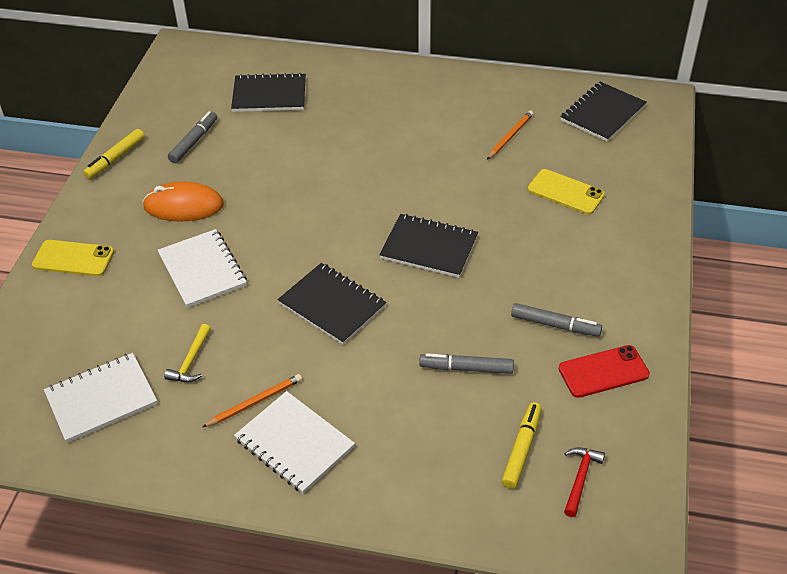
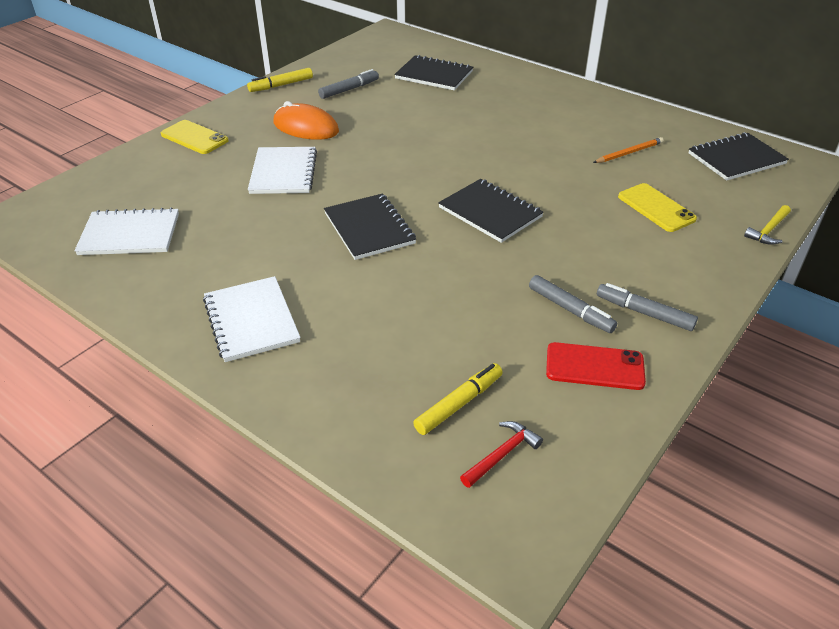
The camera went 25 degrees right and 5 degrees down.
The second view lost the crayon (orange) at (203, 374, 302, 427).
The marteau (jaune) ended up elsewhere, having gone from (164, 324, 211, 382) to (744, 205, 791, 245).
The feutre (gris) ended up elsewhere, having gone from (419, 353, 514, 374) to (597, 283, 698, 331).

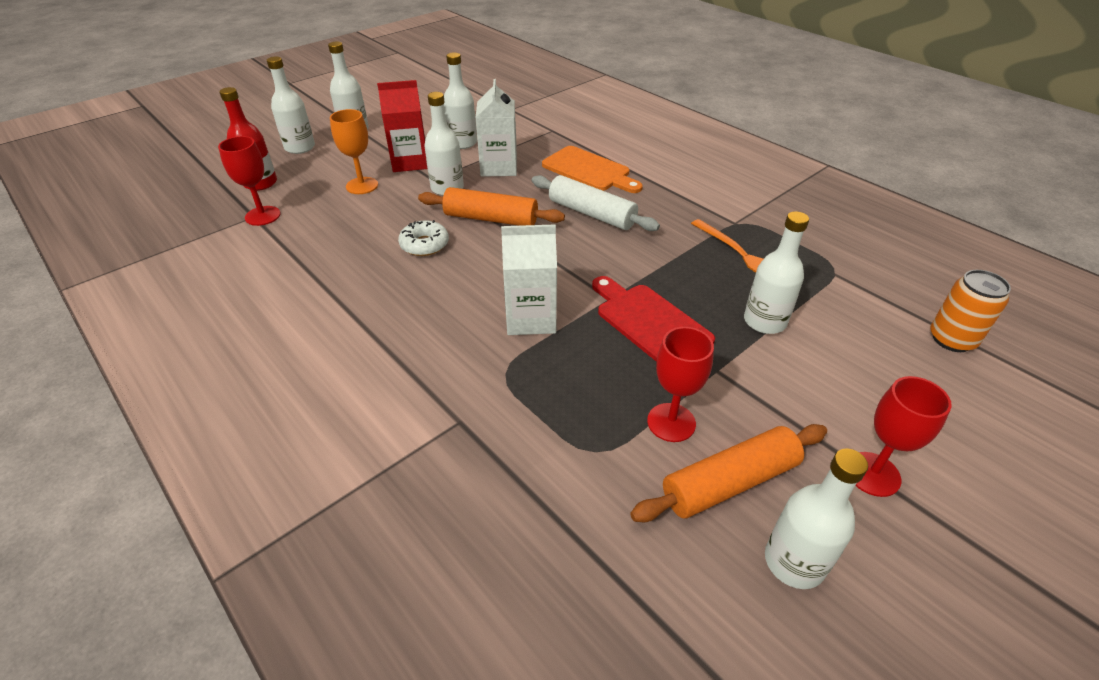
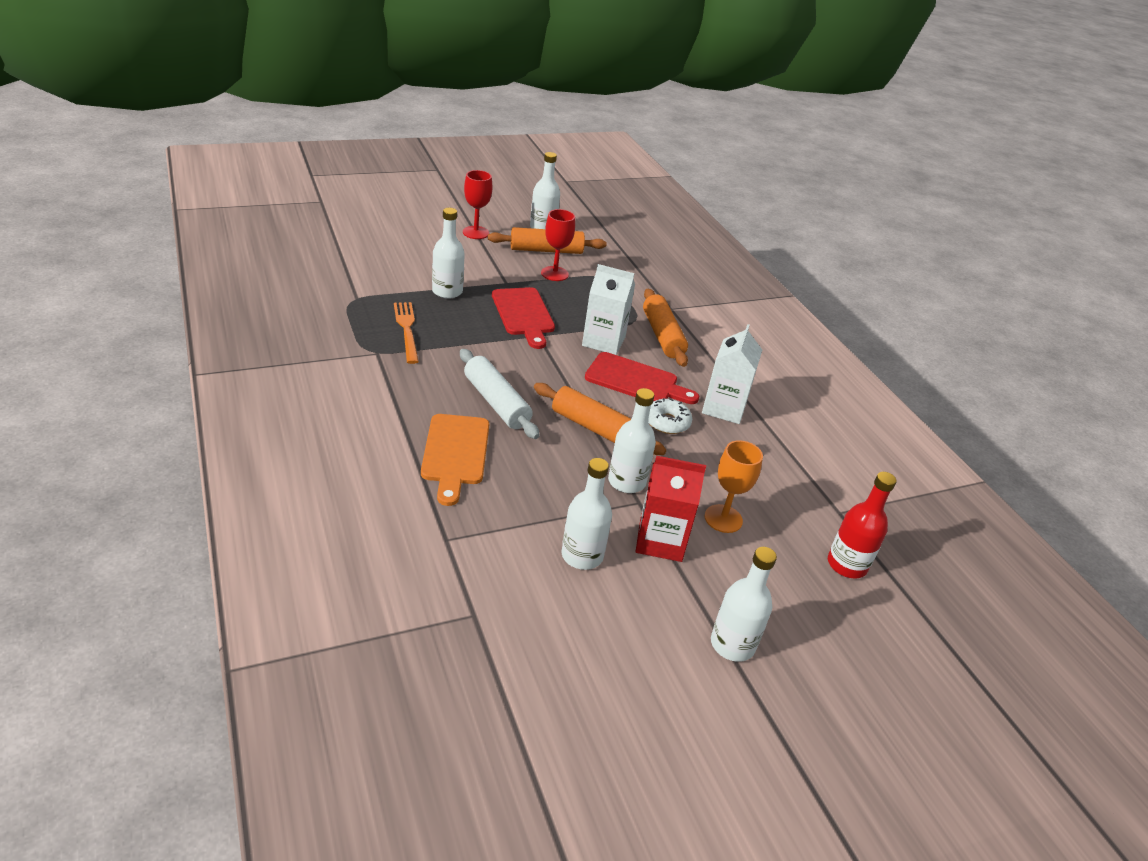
The camera went 165 degrees left and 5 degrees down.
The second view lost the verre à pied (rouge) at (218, 136, 281, 226).
The second view lost the bouteille (blanc) at (267, 56, 315, 154).
The second view lost the canette (orange) at (930, 270, 1011, 352).
The second view gained the planche à découper (rouge) at (585, 352, 699, 404).
The second view gained the rouleau à pâtisserie (orange) at (643, 289, 688, 367).
The brique de lait (blanc) ended up elsewhere, having gone from (475, 79, 517, 177) to (702, 324, 762, 424).
The planche à découper (orange) at (542, 146, 643, 193) ended up facing another way, 150 degrees counterclockwise from before.

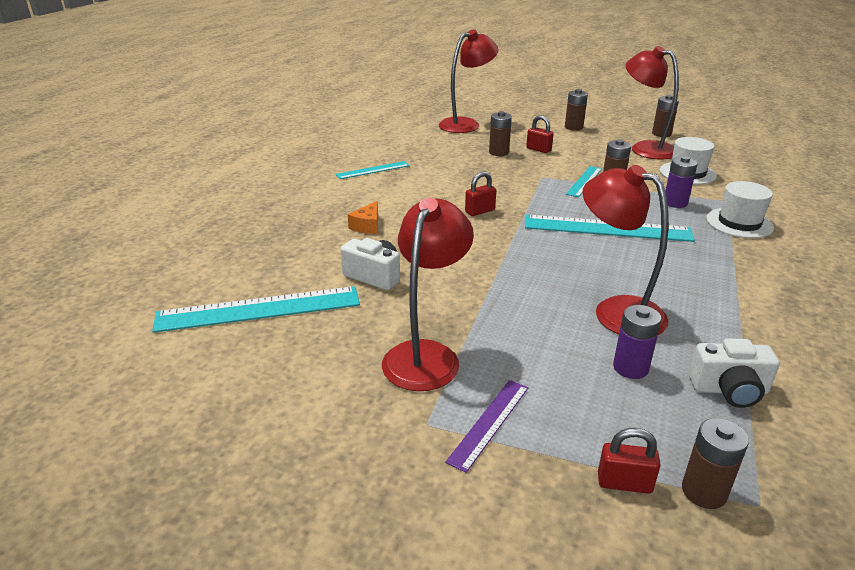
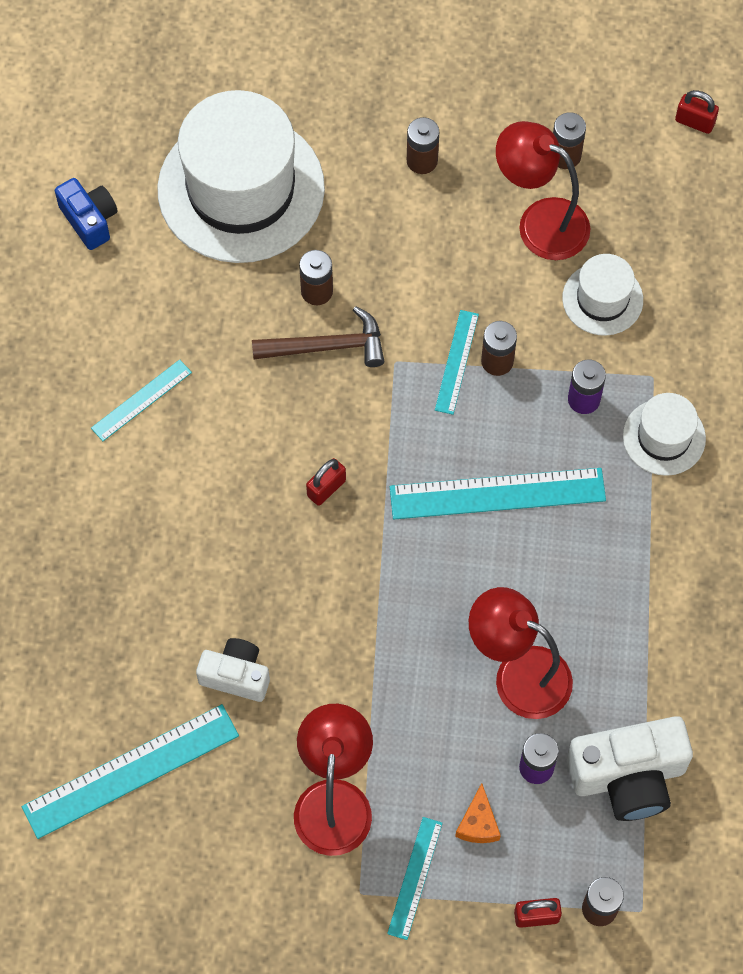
The camera went 15 degrees left and 35 degrees up.
The second view gained the appareil photo (bleu) at (55, 178, 118, 250).
The second view gained the marteau (marron) at (252, 306, 384, 367).
The fromage (orange) ended up elsewhere, having gone from (348, 201, 378, 234) to (455, 783, 501, 843).
The cadenas (rouge) ended up elsewhere, having gone from (526, 115, 554, 153) to (675, 90, 719, 134).
Where the lampe (rouge) stood at (439, 29, 499, 133), the chapeau (blanc) came to stand at (157, 90, 325, 263).
What was the règle (violet) at (445, 380, 528, 473) turned into the règle (turquoise) at (387, 817, 443, 940).
The size of the appareil photo (blanc) at (689, 338, 780, 408) changed by a factor of 1.65.

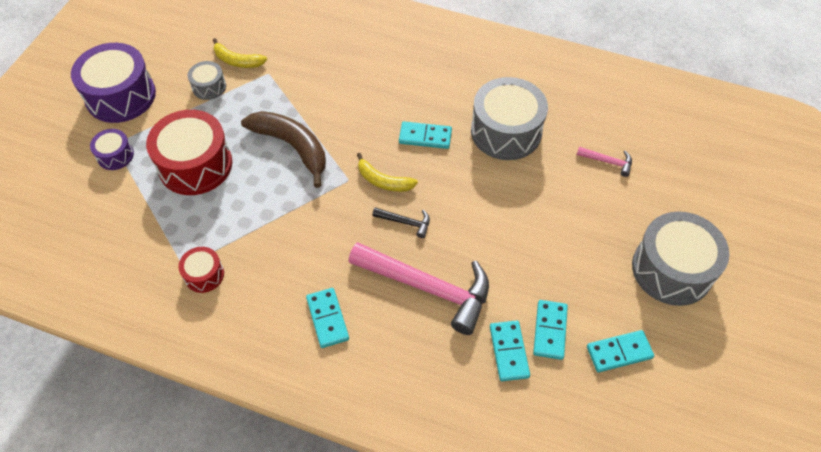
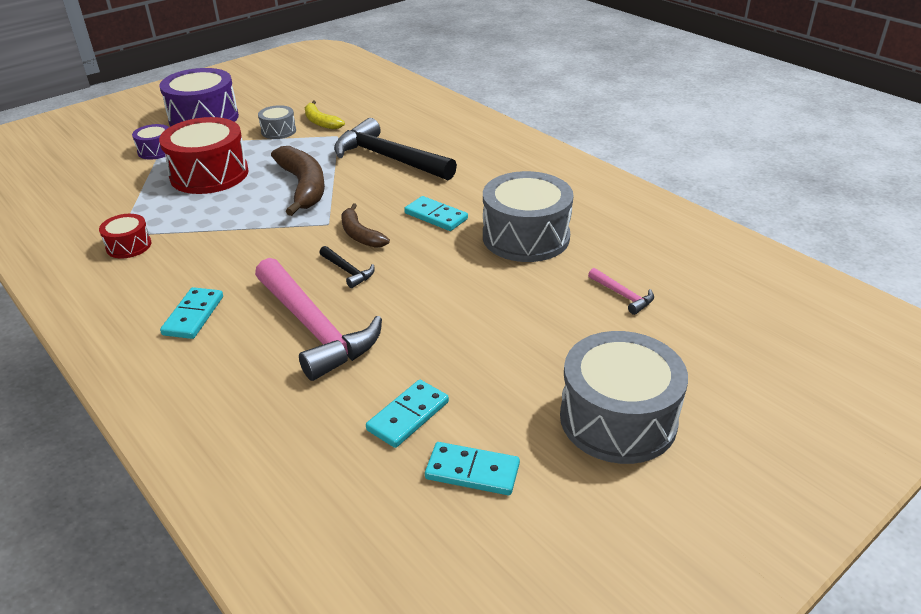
The camera went 30 degrees right and 20 degrees down.
The second view lost the domino (turquoise) at (490, 321, 530, 381).
The second view gained the marteau (noir) at (334, 118, 457, 181).
What was the banane (jaune) at (357, 153, 418, 192) turned into the banane (marron) at (341, 203, 390, 248).

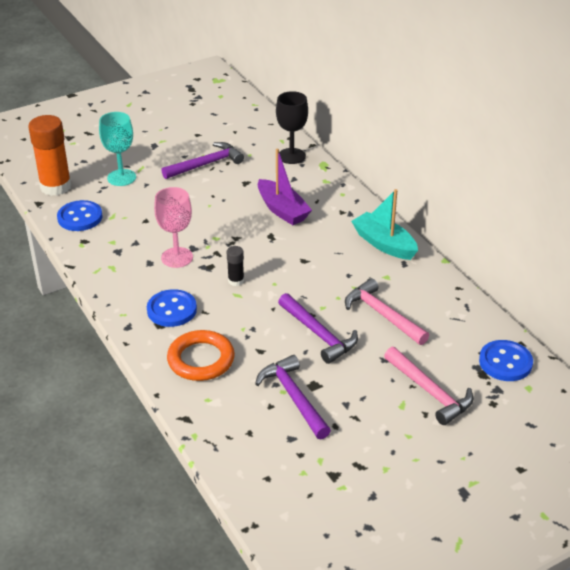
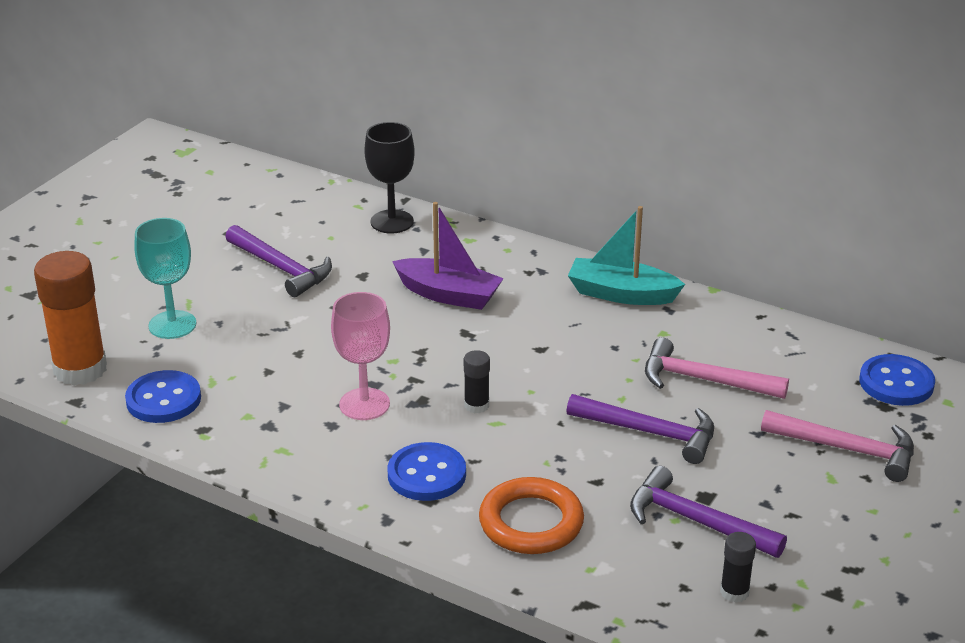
The camera went 30 degrees left and 5 degrees down.
The second view gained the bâton de colle (noir) at (720, 532, 756, 603).
The marteau (violet) at (161, 142, 244, 179) ended up facing another way, 105 degrees clockwise from before.

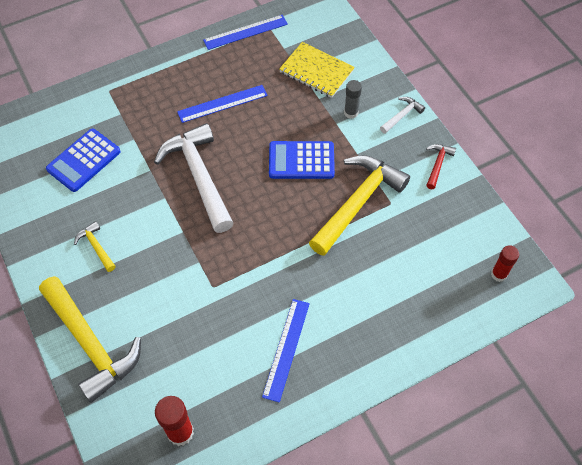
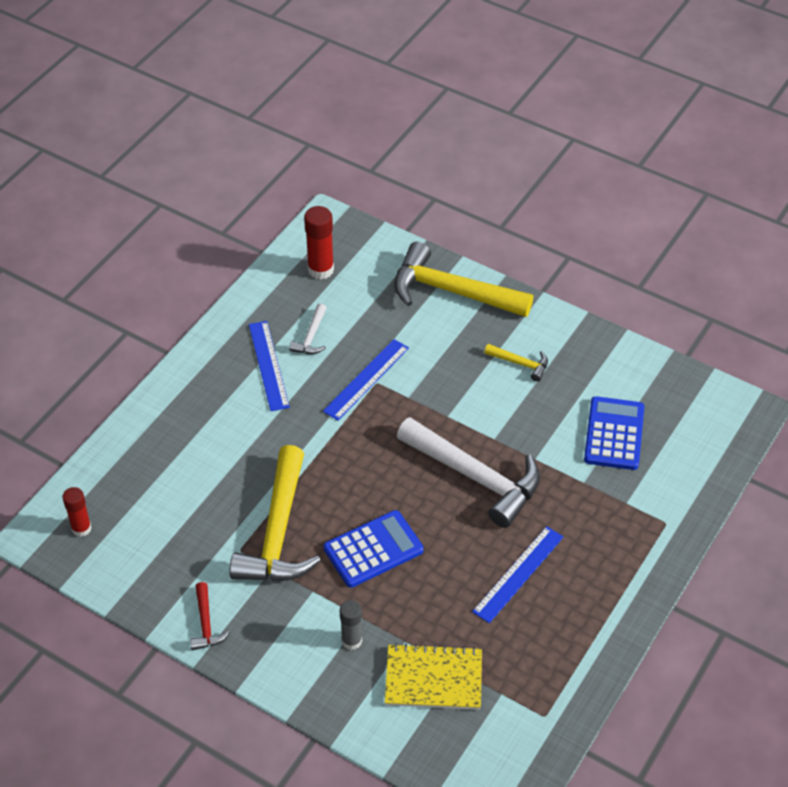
The camera went 150 degrees right and 10 degrees down.
The règle (bleu) ended up elsewhere, having gone from (203, 15, 288, 50) to (323, 339, 409, 421).
The marteau (blanc) ended up elsewhere, having gone from (380, 97, 425, 134) to (289, 303, 327, 354).

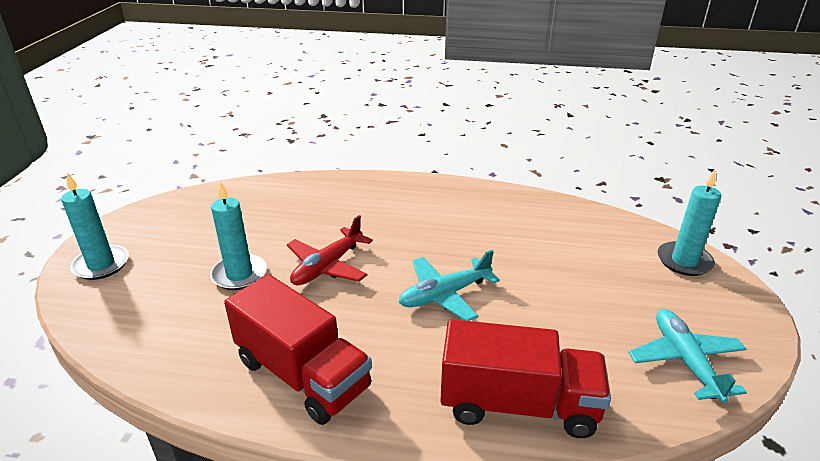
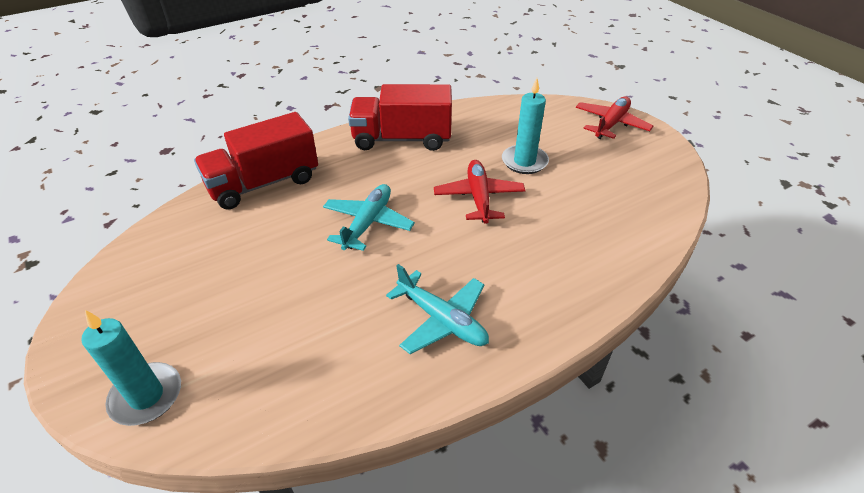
The camera went 140 degrees right and 10 degrees up.
The avion (turquoise) ended up elsewhere, having gone from (628, 309, 747, 403) to (386, 264, 489, 354).
Where the bougie (turquoise) stood at (61, 173, 129, 280), the avion (rouge) came to stand at (576, 96, 653, 139).

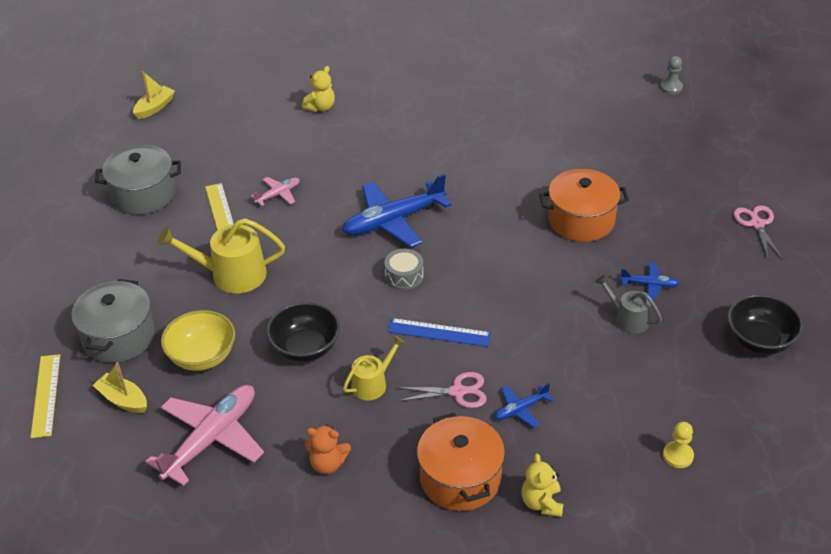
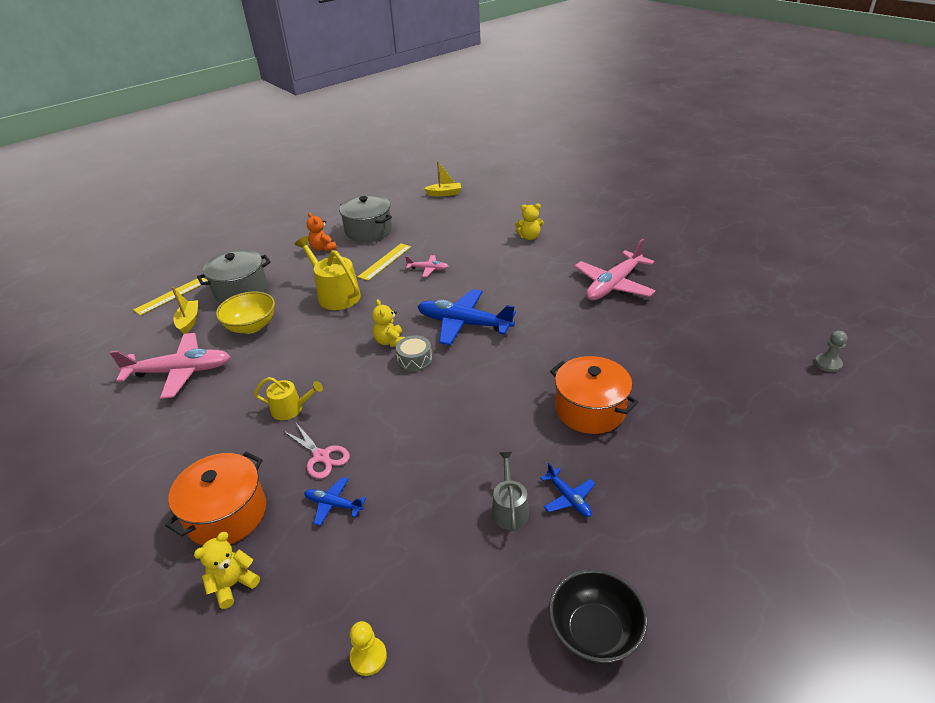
The camera went 50 degrees right and 5 degrees down.
The second view lost the bol (noir) at (266, 302, 340, 362).
The second view lost the règle (bleu) at (388, 318, 491, 347).
The second view lost the ciseaux (rose) at (733, 205, 783, 260).
The second view gained the ours en peluche (jaune) at (372, 299, 405, 347).
The second view gained the avion (rose) at (575, 239, 656, 300).
The ours en peluche (orange) ended up elsewhere, having gone from (305, 425, 351, 474) to (307, 212, 337, 252).

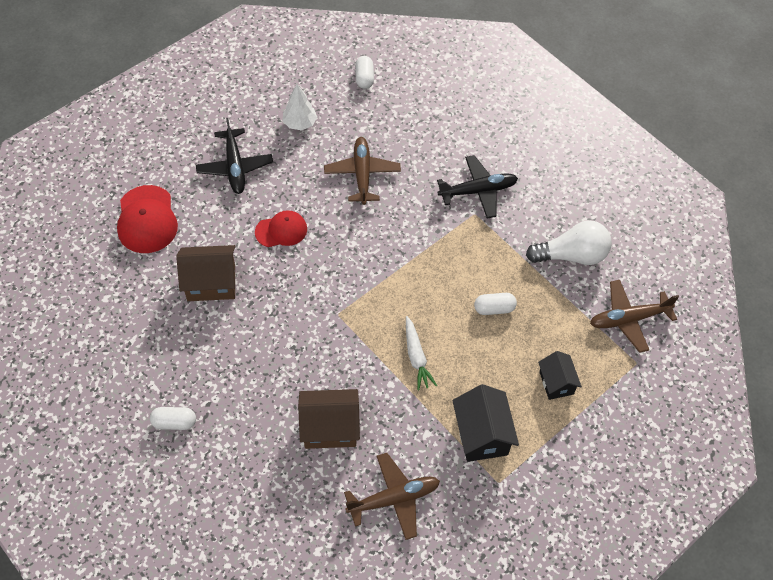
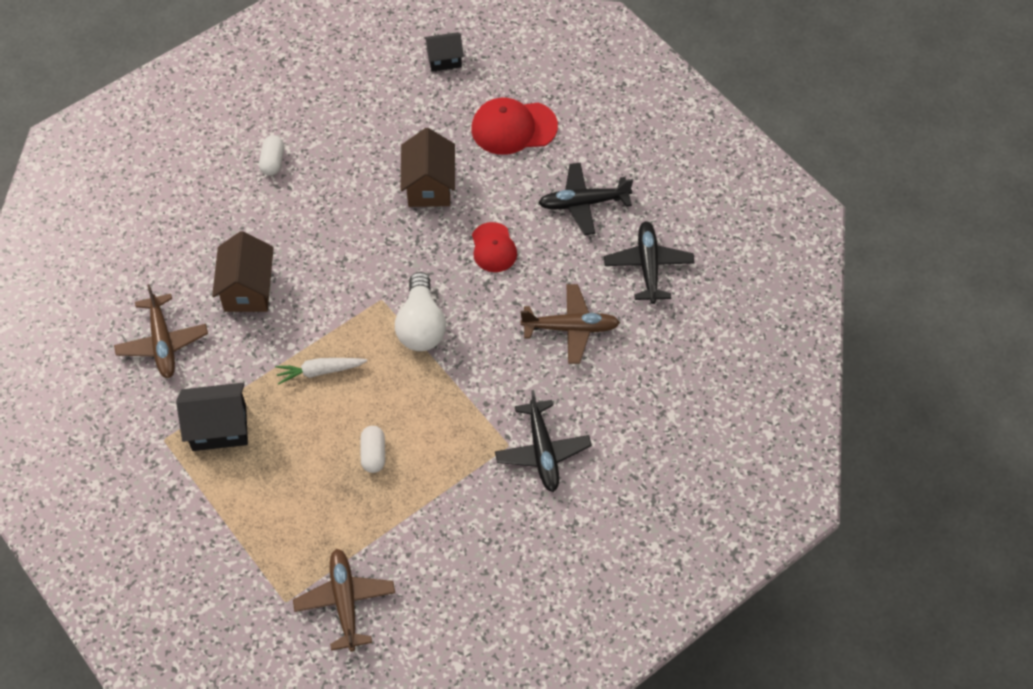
The camera went 95 degrees right and 0 degrees up.
The second view lost the gélule (blanc) at (355, 56, 374, 89).
The ampoule (blanc) ended up elsewhere, having gone from (526, 220, 612, 265) to (395, 272, 446, 351).
The maison (noir) ended up elsewhere, having gone from (538, 351, 582, 400) to (424, 32, 464, 72).
Where the arbre (blanc) stood at (282, 84, 317, 130), the avion (noir) came to stand at (604, 221, 694, 304).

